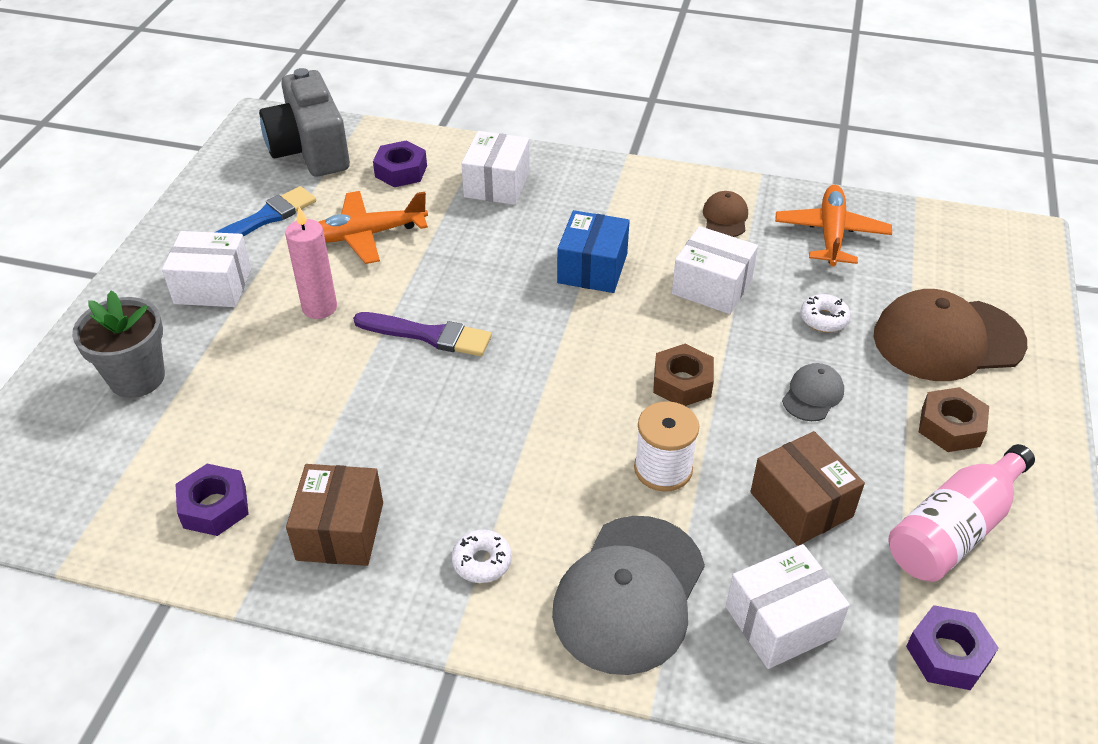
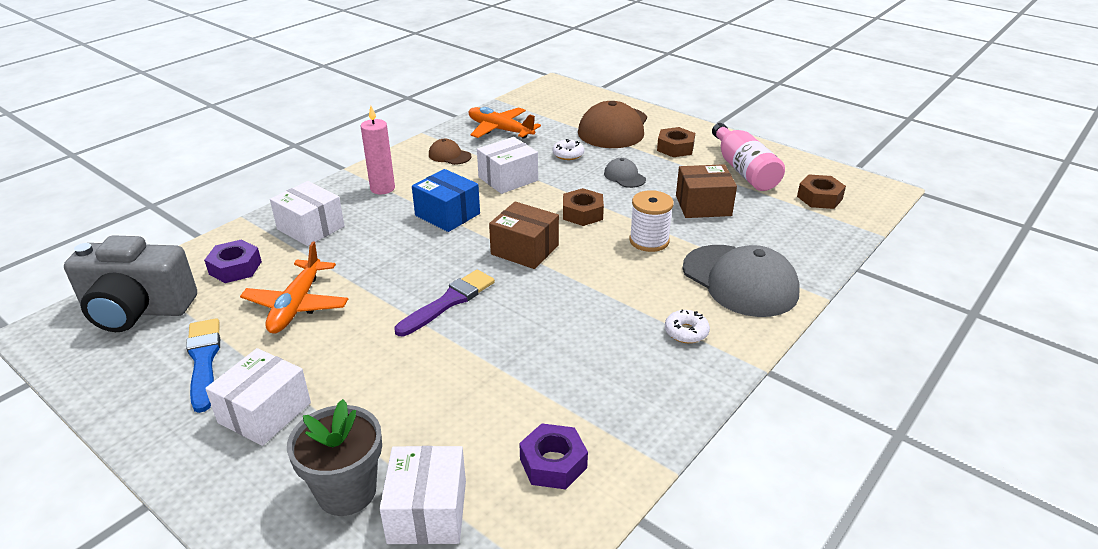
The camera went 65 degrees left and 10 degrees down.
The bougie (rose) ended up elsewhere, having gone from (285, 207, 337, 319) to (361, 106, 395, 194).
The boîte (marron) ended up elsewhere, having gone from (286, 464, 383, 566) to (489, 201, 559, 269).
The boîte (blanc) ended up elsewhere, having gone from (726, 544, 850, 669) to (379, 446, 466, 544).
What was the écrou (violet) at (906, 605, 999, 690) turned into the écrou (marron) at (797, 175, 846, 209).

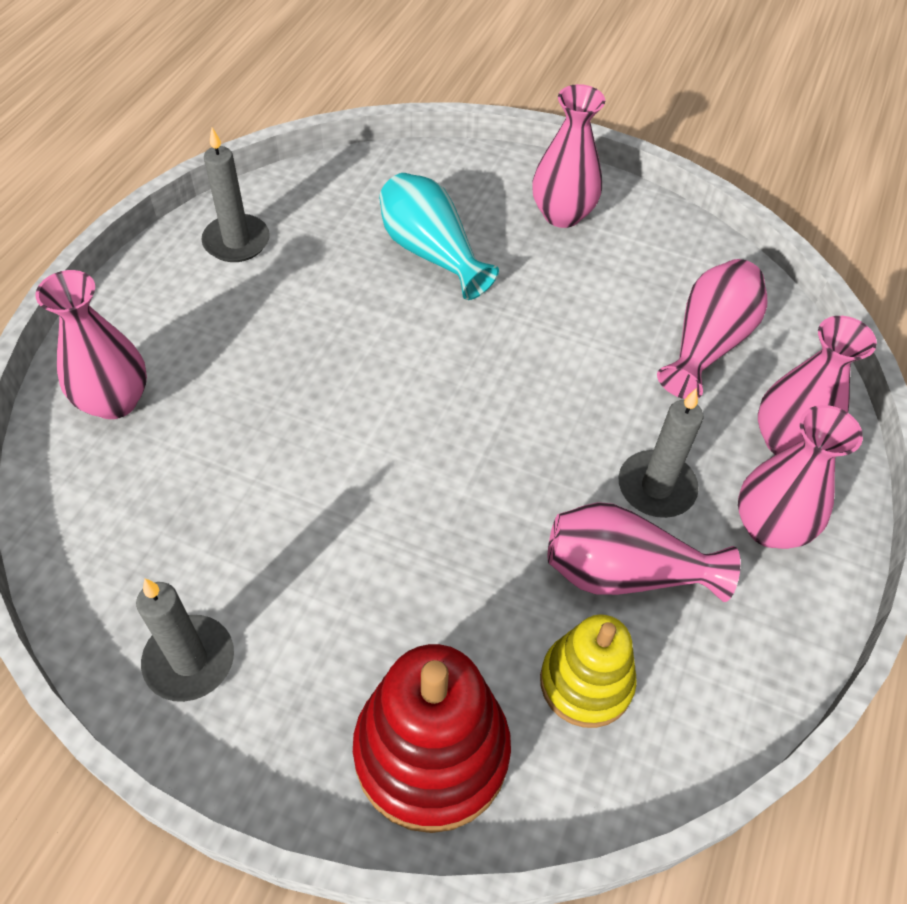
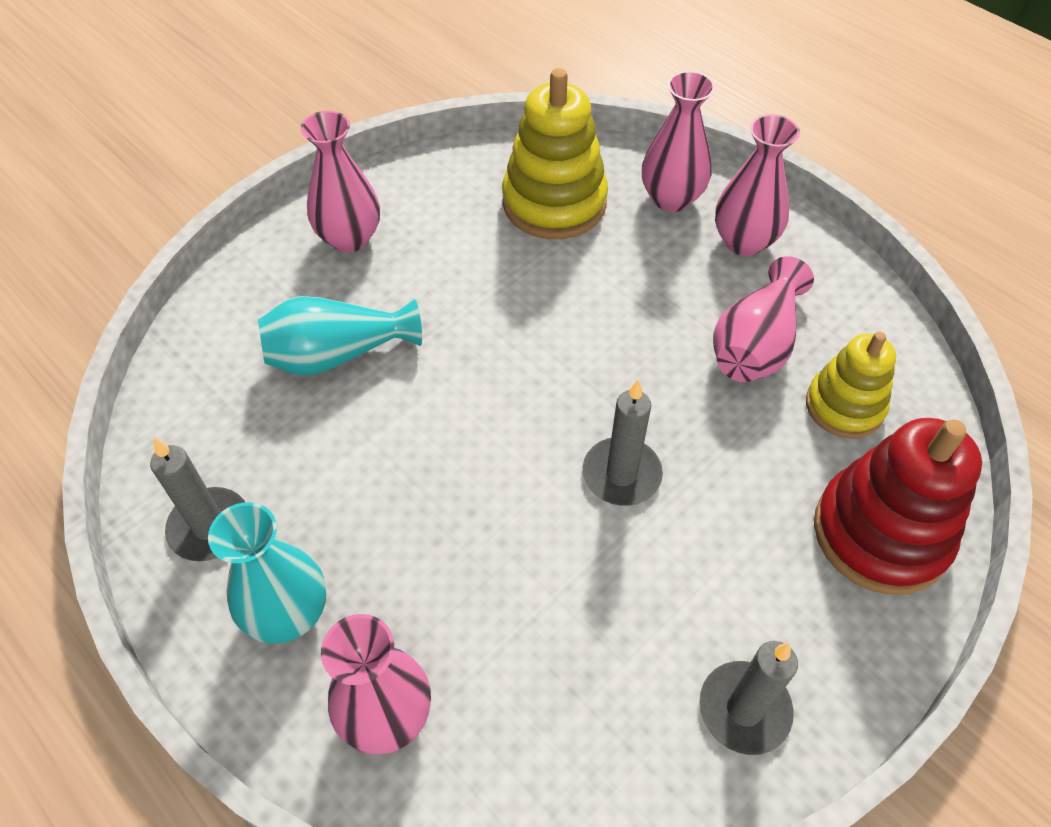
The camera went 65 degrees left and 0 degrees up.
The second view gained the vase (turquoise) at (208, 502, 326, 644).
The bougie (gris) ended up elsewhere, having gone from (619, 388, 703, 518) to (583, 380, 663, 506).
Where the vase (rose) stood at (657, 259, 767, 399), the jouet à empiler (jaune) came to stand at (502, 68, 608, 239).

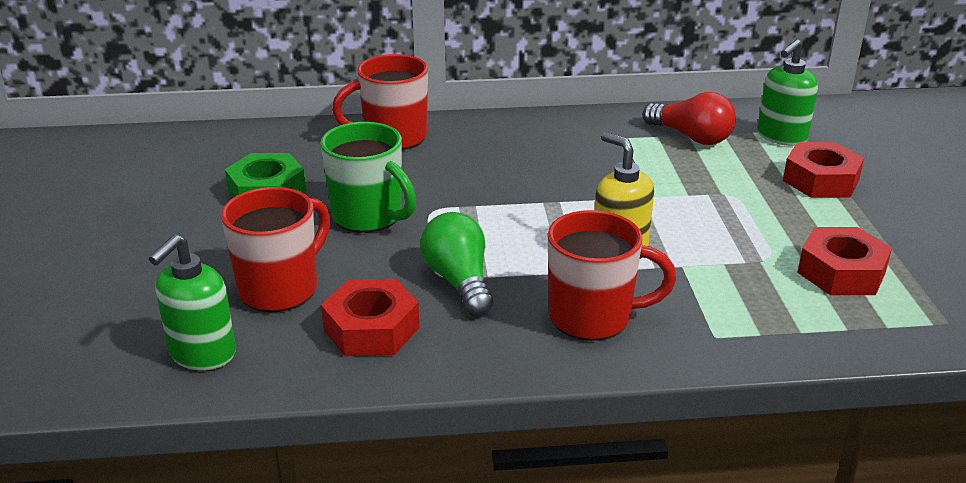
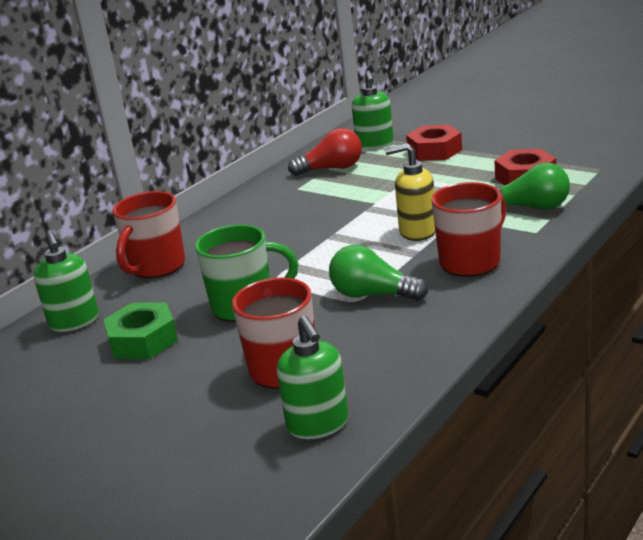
The camera went 45 degrees left and 5 degrees down.
The second view lost the écrou (rouge) at (321, 279, 419, 356).
The second view gained the distributeur de savon (vert) at (34, 231, 99, 332).
The second view gained the ampoule (vert) at (497, 162, 570, 210).

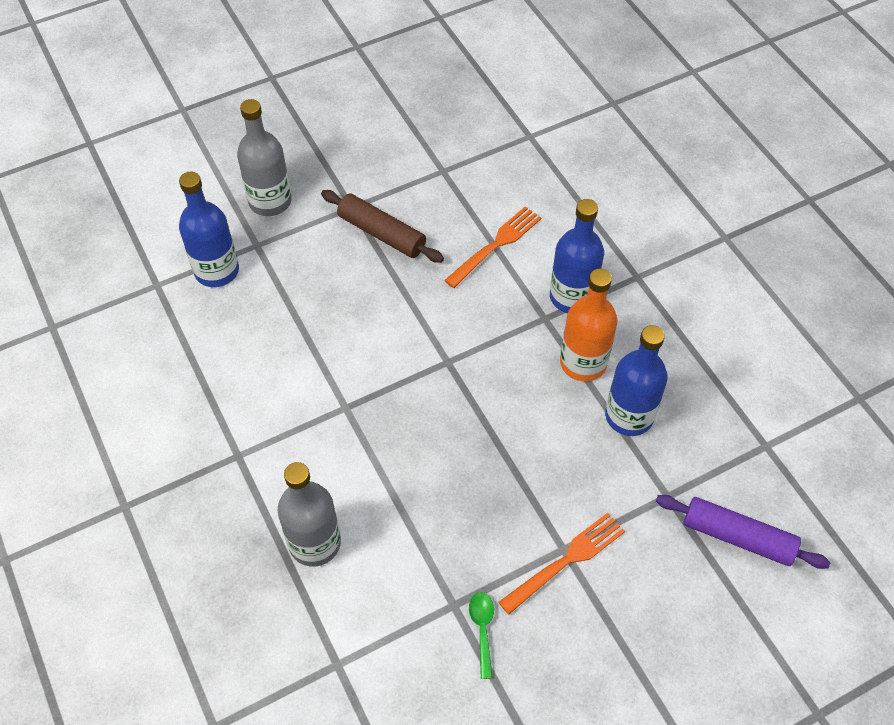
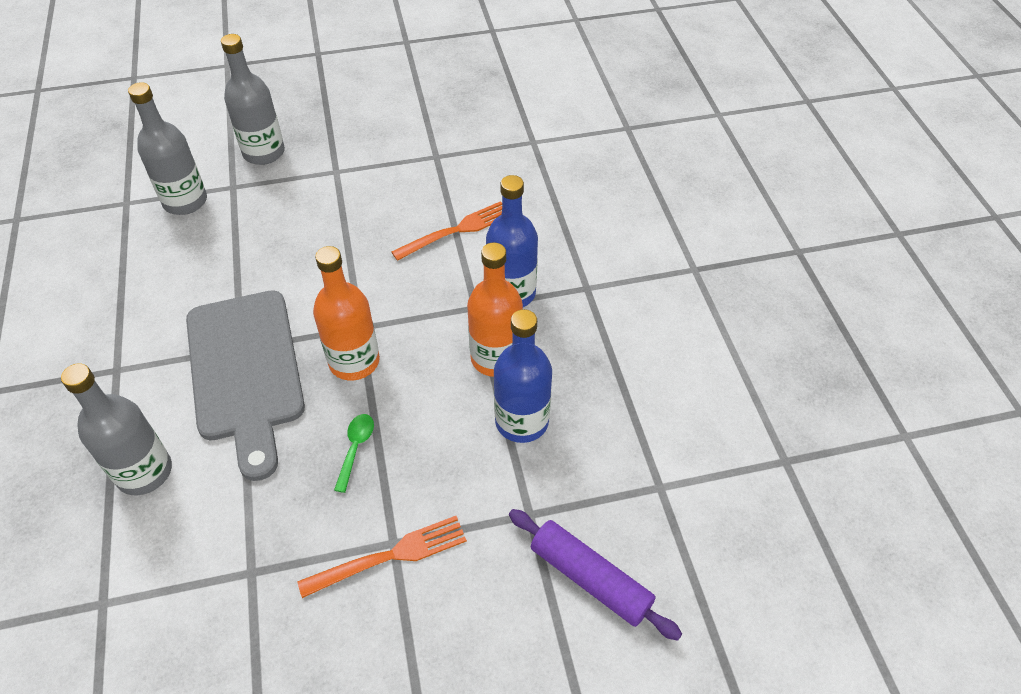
The camera went 15 degrees right and 5 degrees down.
The second view lost the rouleau à pâtisserie (marron) at (321, 190, 444, 263).
The second view gained the planche à découper (gris) at (186, 290, 305, 481).
The second view gained the bouteille (orange) at (313, 246, 380, 380).
The cuillère (vert) ended up elsewhere, having gone from (469, 592, 494, 679) to (334, 414, 374, 493).
What was the bouteille (bleu) at (179, 172, 239, 287) turned into the bouteille (gris) at (128, 82, 207, 215).

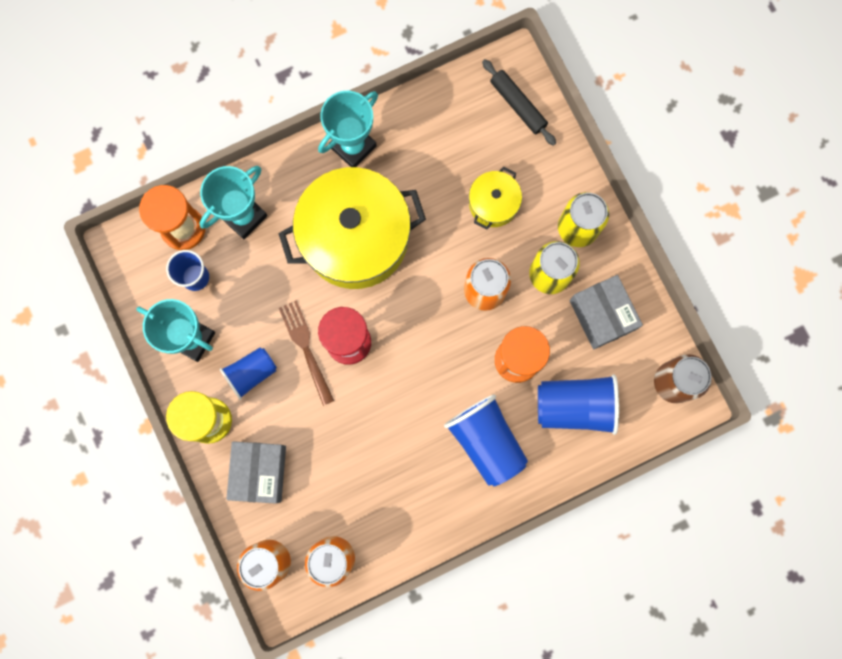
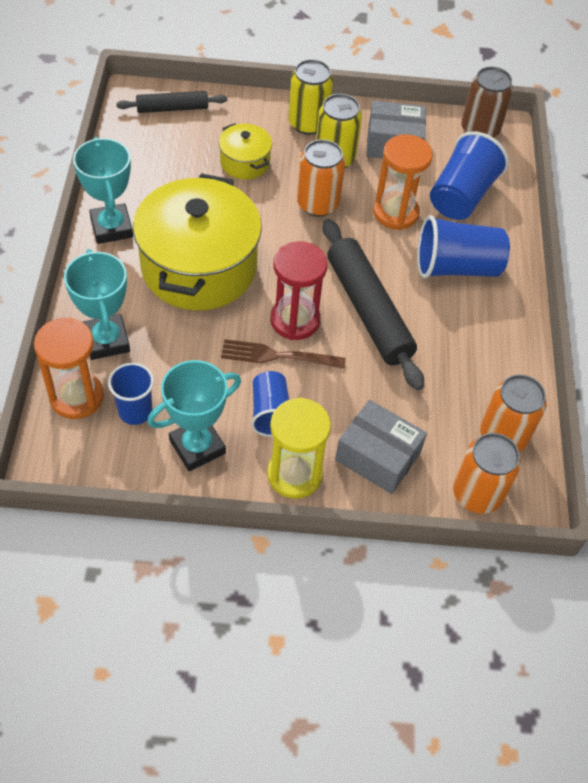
The camera went 65 degrees left and 25 degrees down.
The second view gained the rouleau à pâtisserie (noir) at (323, 219, 424, 390).

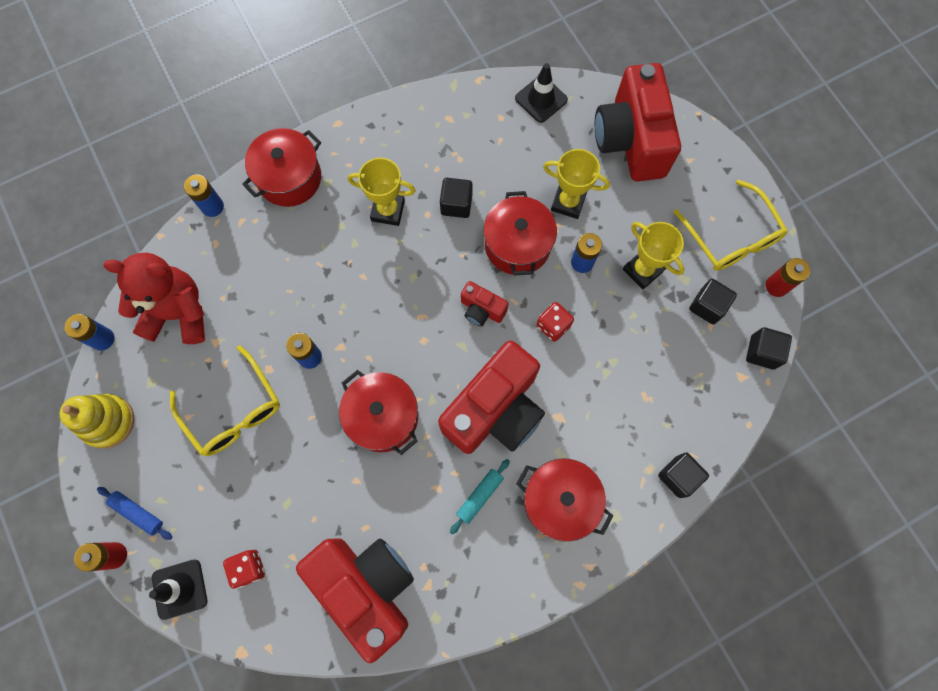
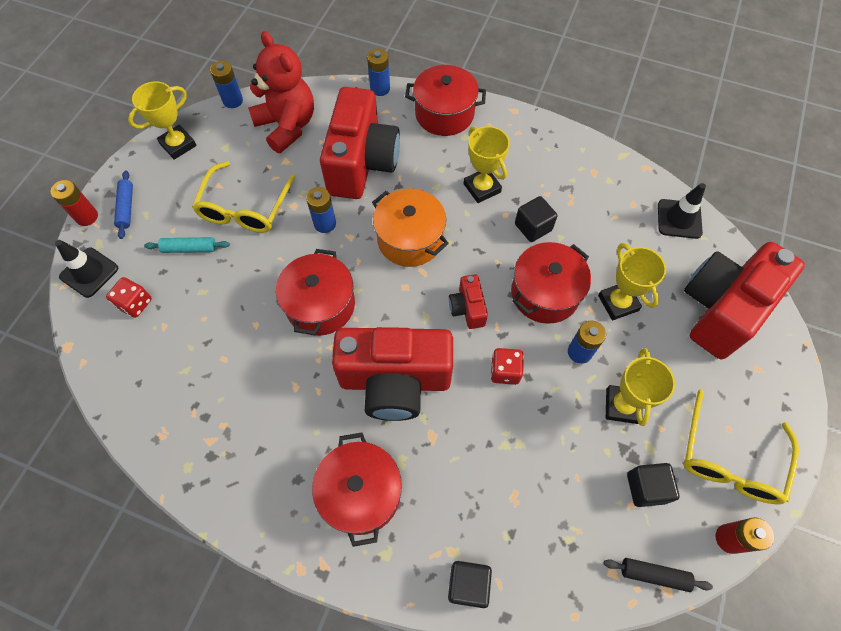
The camera went 50 degrees right and 10 degrees down.
The second view gained the marmite (orange) at (372, 188, 449, 267).
The appareil photo (rouge) ended up elsewhere, having gone from (296, 538, 414, 663) to (320, 87, 400, 199).
The rouleau à pâtisserie (turquoise) ended up elsewhere, having gone from (450, 459, 510, 535) to (144, 237, 230, 253).
Where the jouet à empiler (jaune) stood at (59, 394, 134, 449), the trophée (jaune) came to stand at (128, 81, 197, 160).
Where the cube (noir) stood at (746, 327, 792, 370), the rouleau à pâtisserie (noir) came to stand at (604, 558, 713, 592).

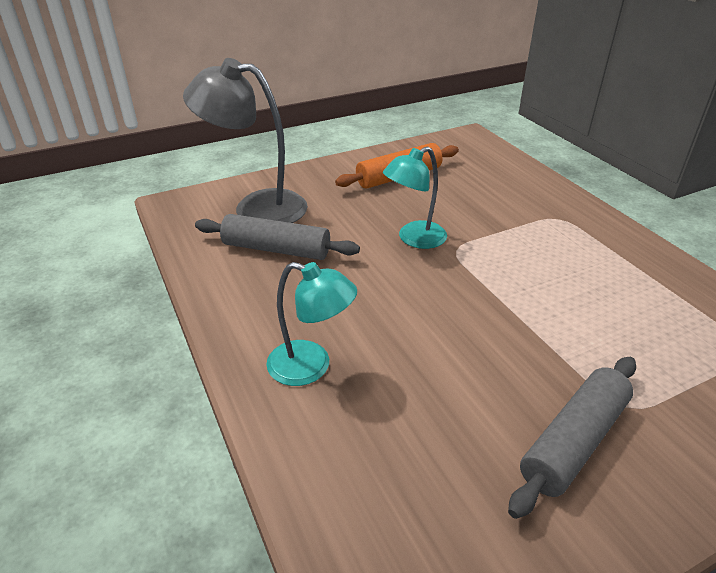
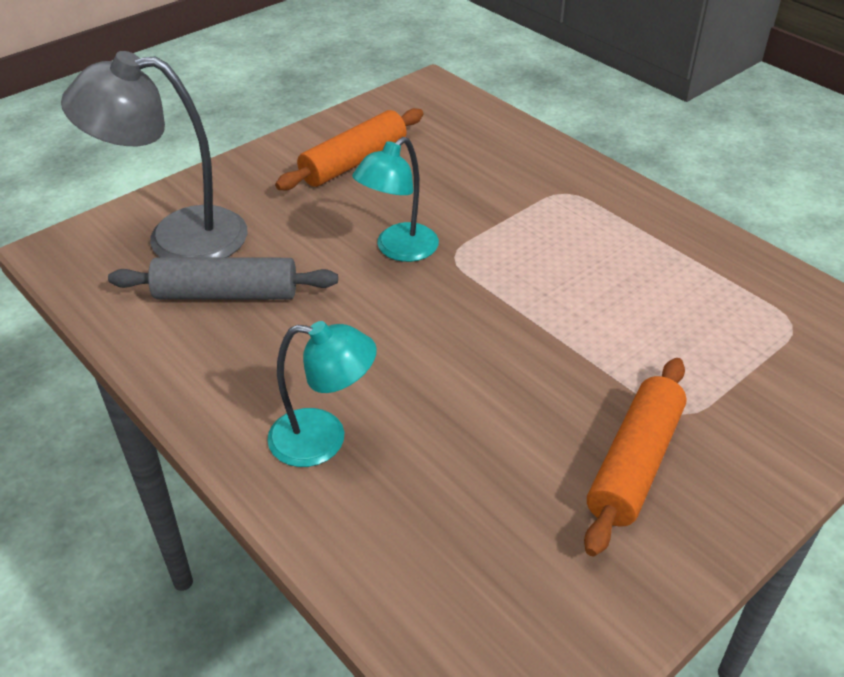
The camera went 15 degrees left and 5 degrees up.
What was the rouleau à pâtisserie (gris) at (508, 357, 636, 519) turned into the rouleau à pâtisserie (orange) at (584, 358, 687, 556).

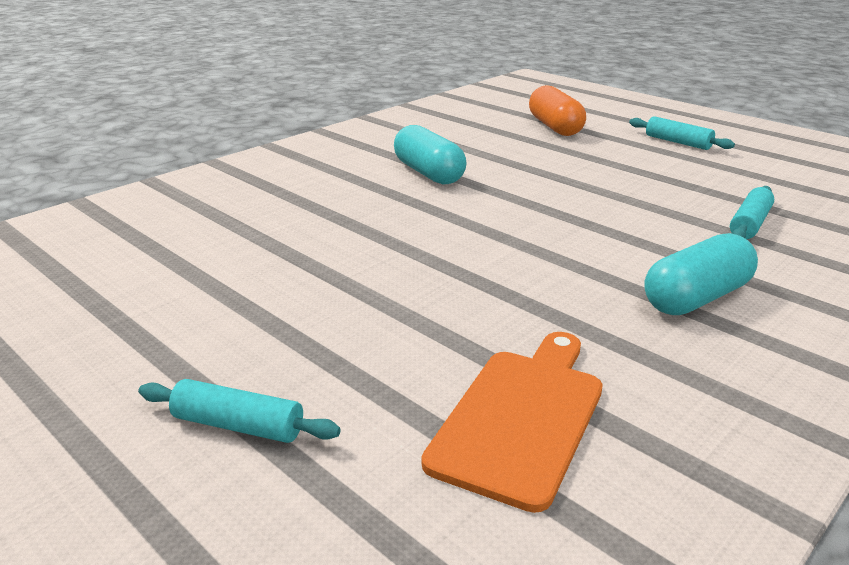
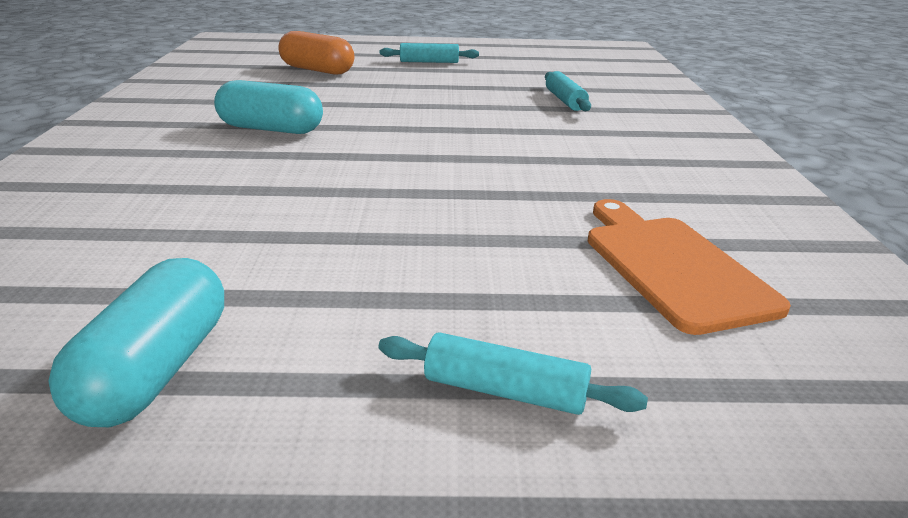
The camera went 45 degrees left and 0 degrees up.
The gélule (turquoise) ended up elsewhere, having gone from (644, 233, 758, 315) to (48, 258, 224, 427).
The rouleau à pâtisserie (turquoise) at (138, 379, 341, 443) ended up facing another way, 45 degrees clockwise from before.

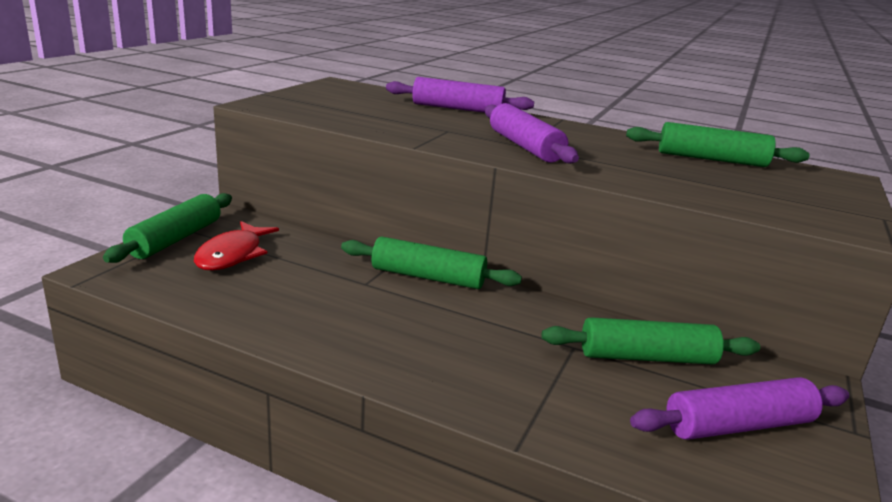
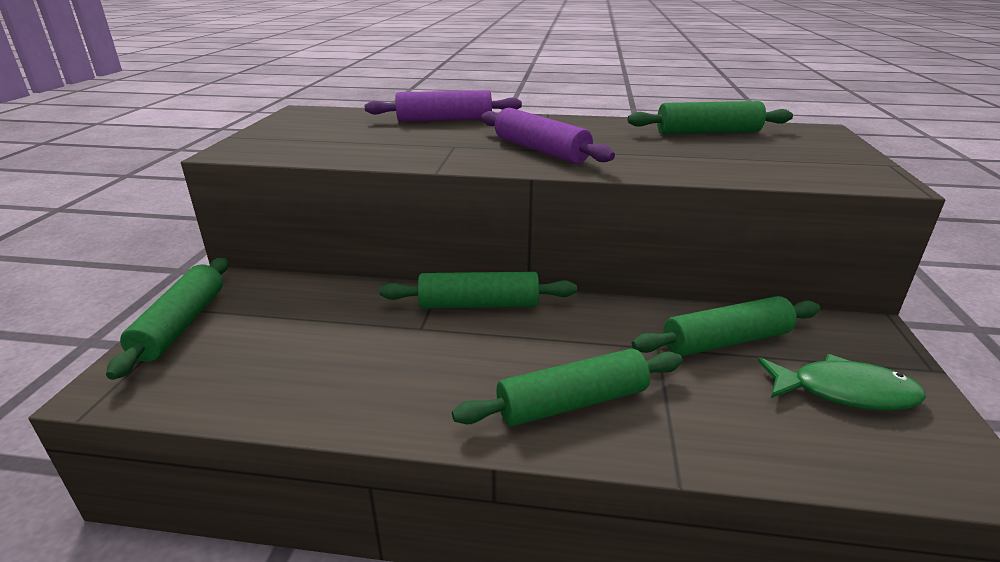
The camera went 15 degrees left and 5 degrees up.
The second view lost the poisson (rouge) at (194, 221, 279, 270).
The second view gained the rouleau à pâtisserie (vert) at (452, 349, 683, 426).
Where the rouleau à pâtisserie (violet) stood at (630, 377, 849, 440), the poisson (vert) came to stand at (758, 354, 926, 411).

